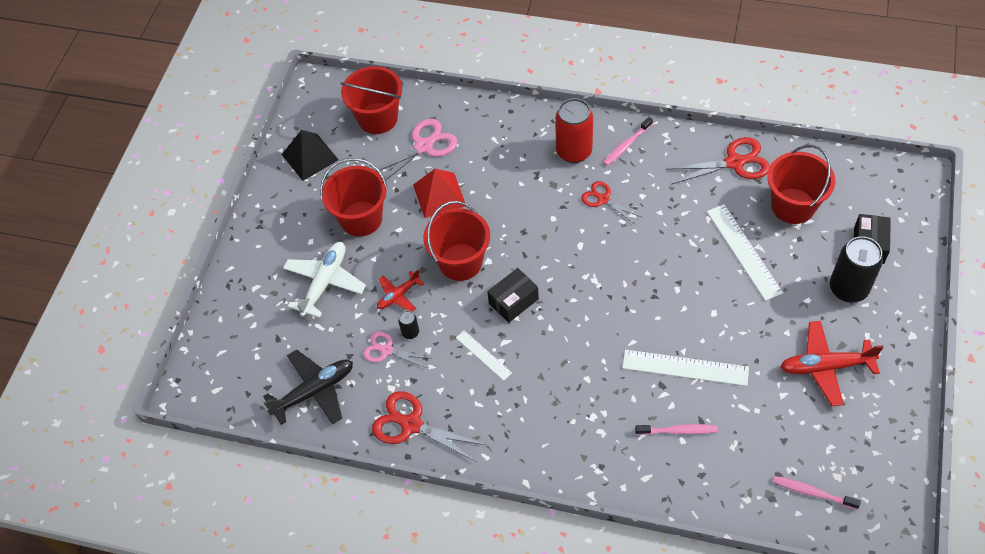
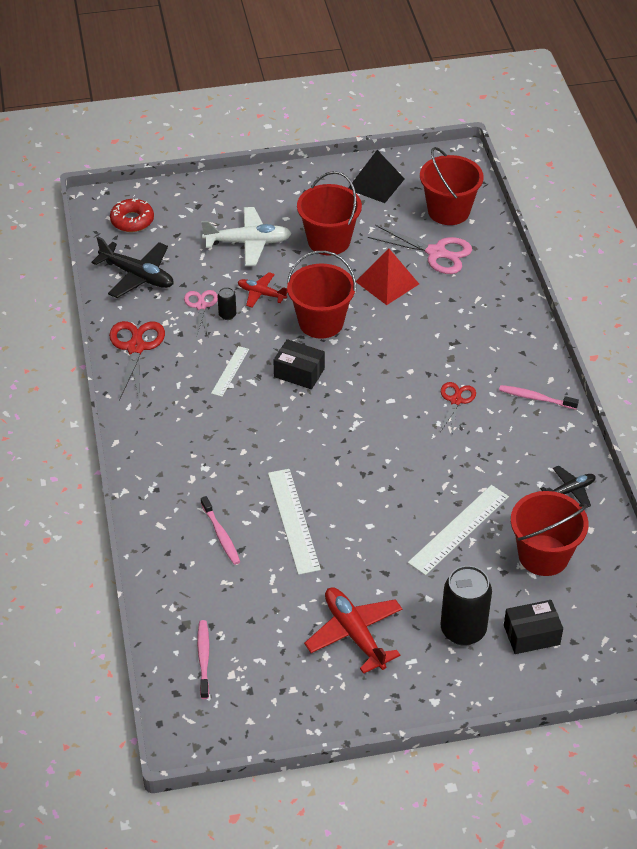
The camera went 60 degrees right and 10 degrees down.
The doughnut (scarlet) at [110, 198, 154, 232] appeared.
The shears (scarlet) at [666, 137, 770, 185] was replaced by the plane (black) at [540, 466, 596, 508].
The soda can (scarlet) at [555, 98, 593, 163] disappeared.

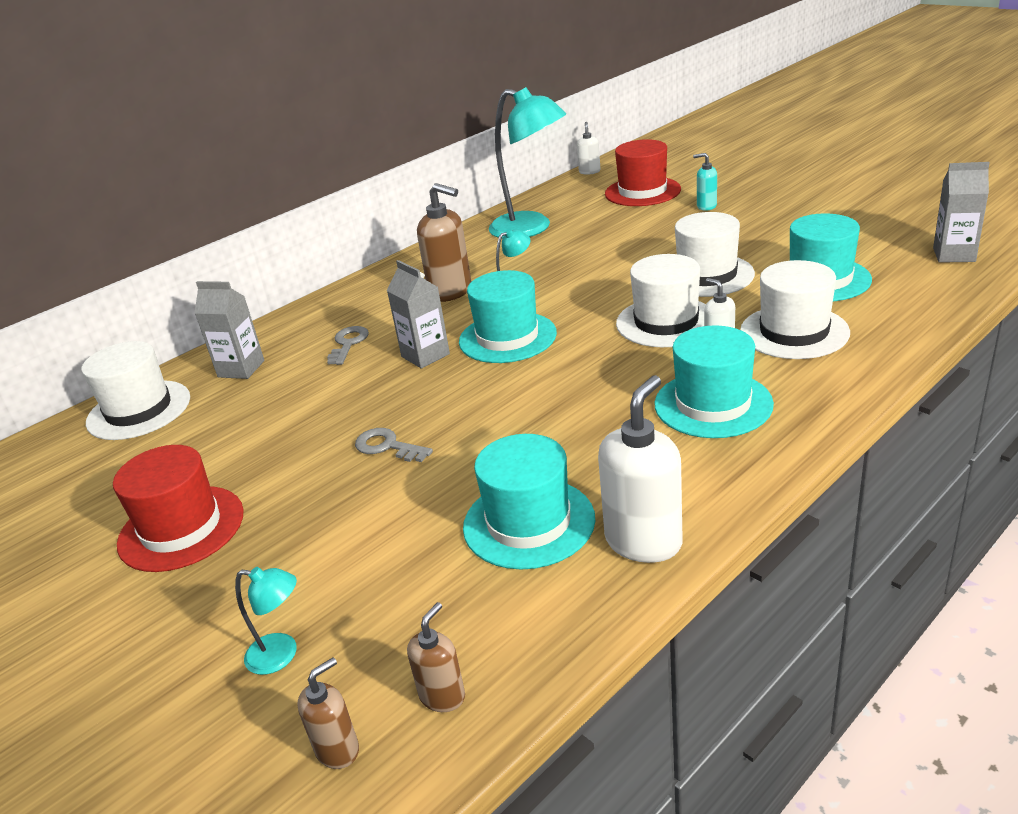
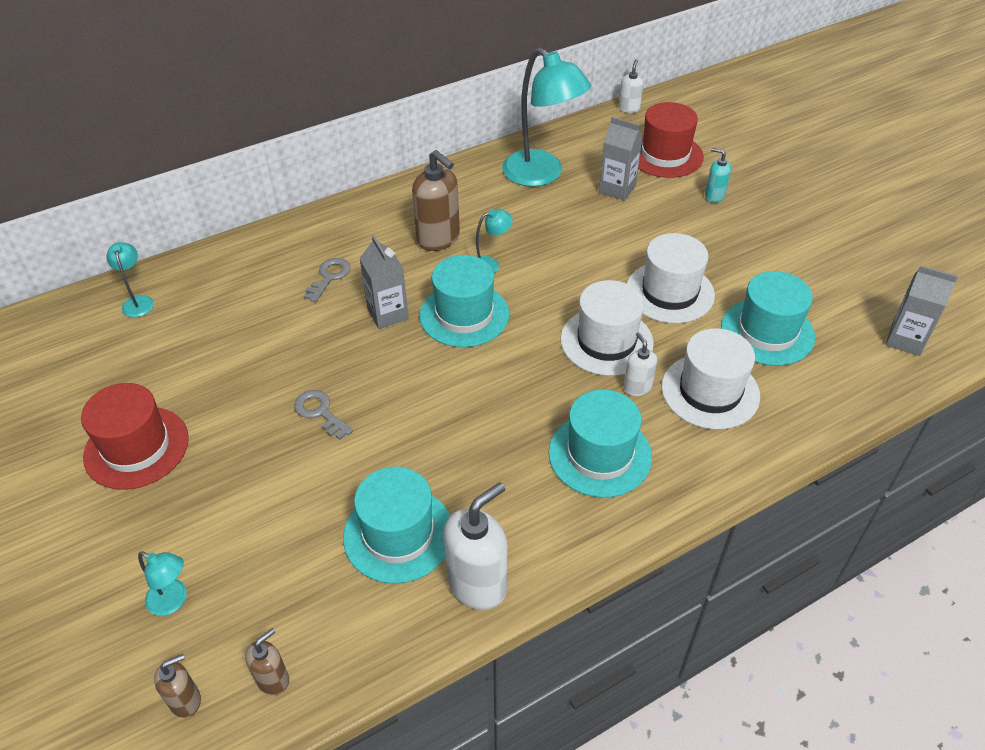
The camera went 10 degrees right and 15 degrees up.
The top hat (snow-white) at [81, 341, 190, 440] was replaced by the lamp (turquoise) at [106, 242, 154, 317].
The milk carton (gray) moved from [195, 281, 264, 379] to [599, 117, 643, 201].

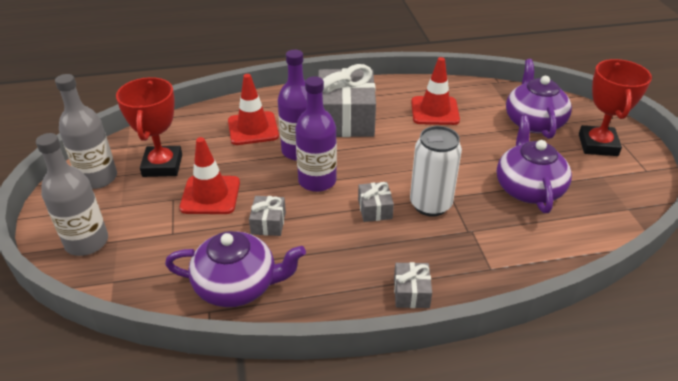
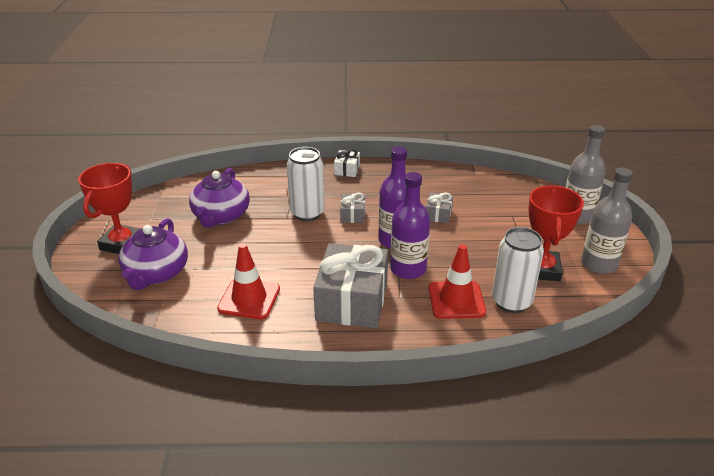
The camera went 170 degrees left and 5 degrees down.
The wrapped gift (gray) at [394, 262, 432, 308] became the wrapped gift (snow-white) at [334, 149, 360, 177].
The soda can (snow-white) at [492, 227, 544, 313] appeared.
The teapot (purple) at [165, 231, 306, 307] disappeared.
The road cone (scarlet) at [179, 137, 240, 214] disappeared.

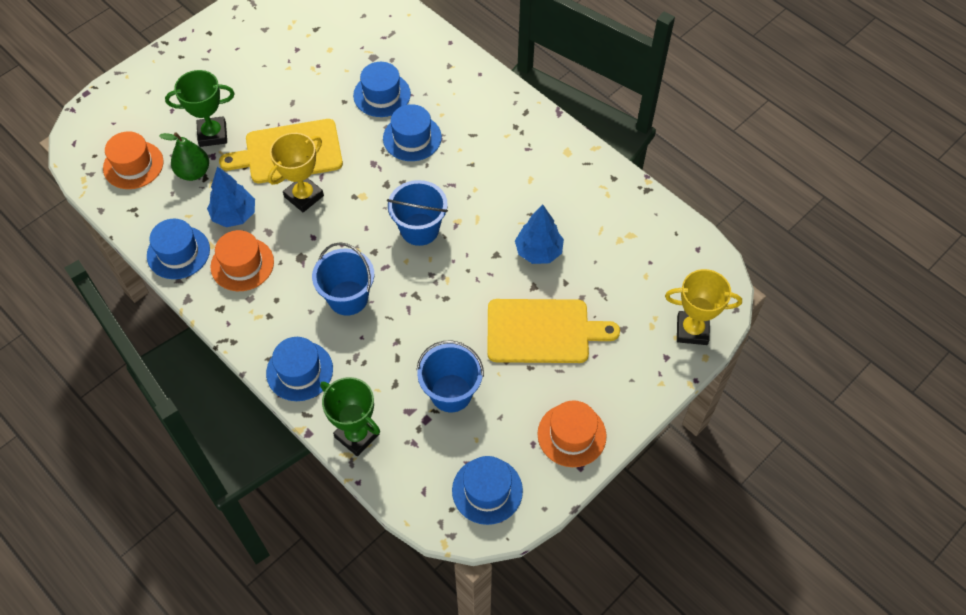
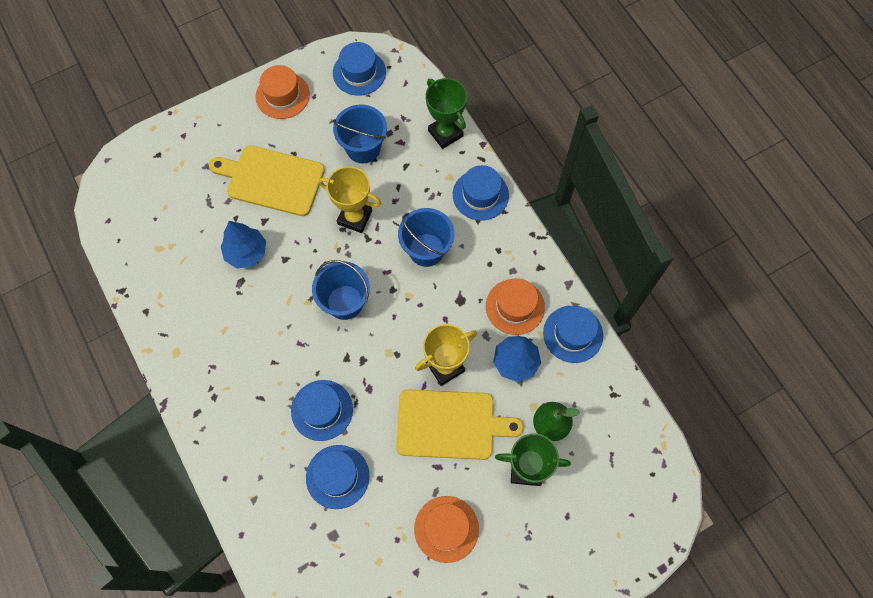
The camera went 165 degrees left and 10 degrees up.
The award cup (bright yellow) moved from [665, 269, 742, 345] to [318, 166, 381, 233].
The top hat (bright orange) moved from [103, 131, 163, 189] to [414, 496, 479, 563].

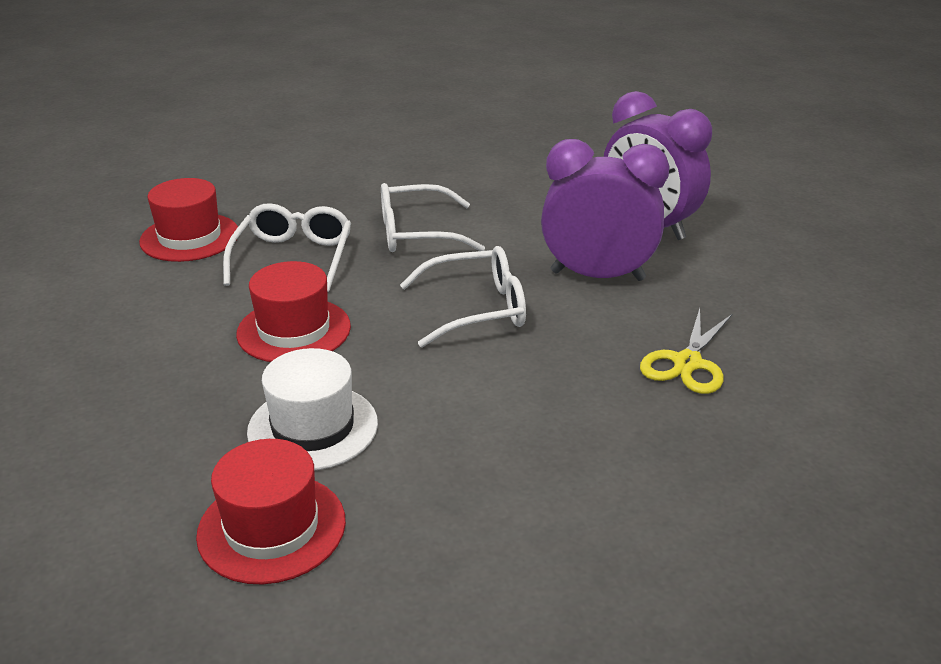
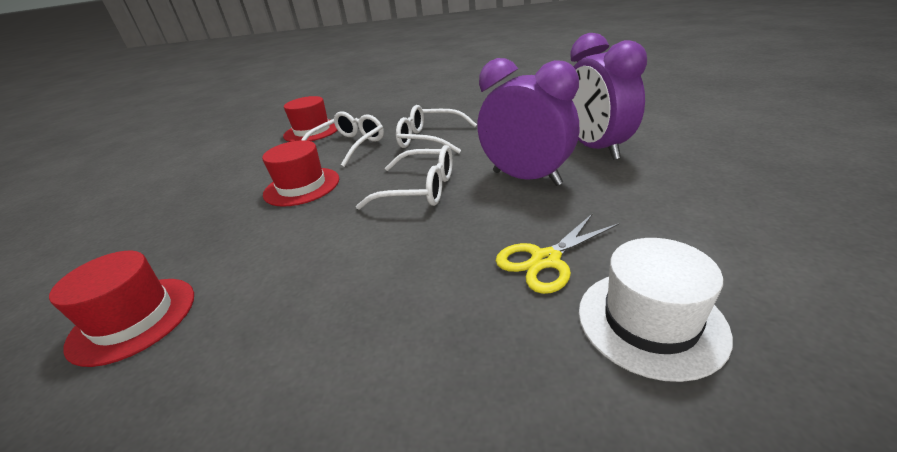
The camera went 30 degrees right and 0 degrees up.
The top hat (snow-white) moved from [247, 348, 378, 470] to [579, 238, 733, 382].

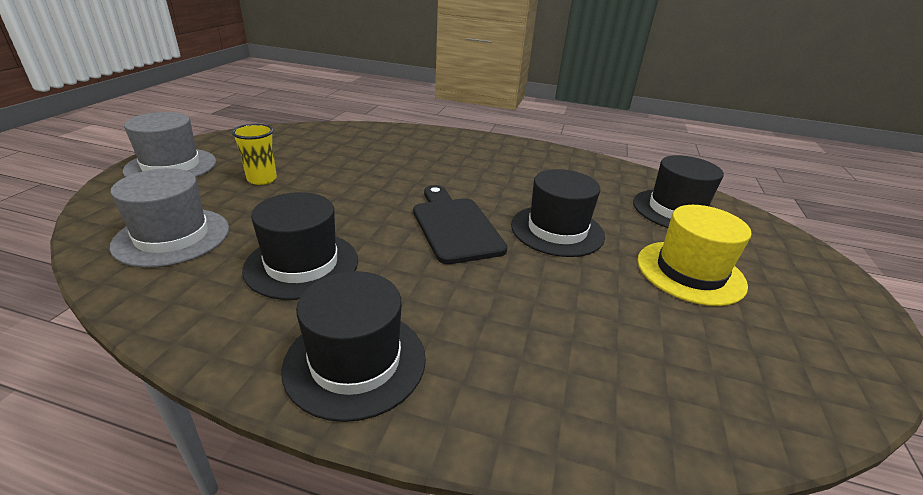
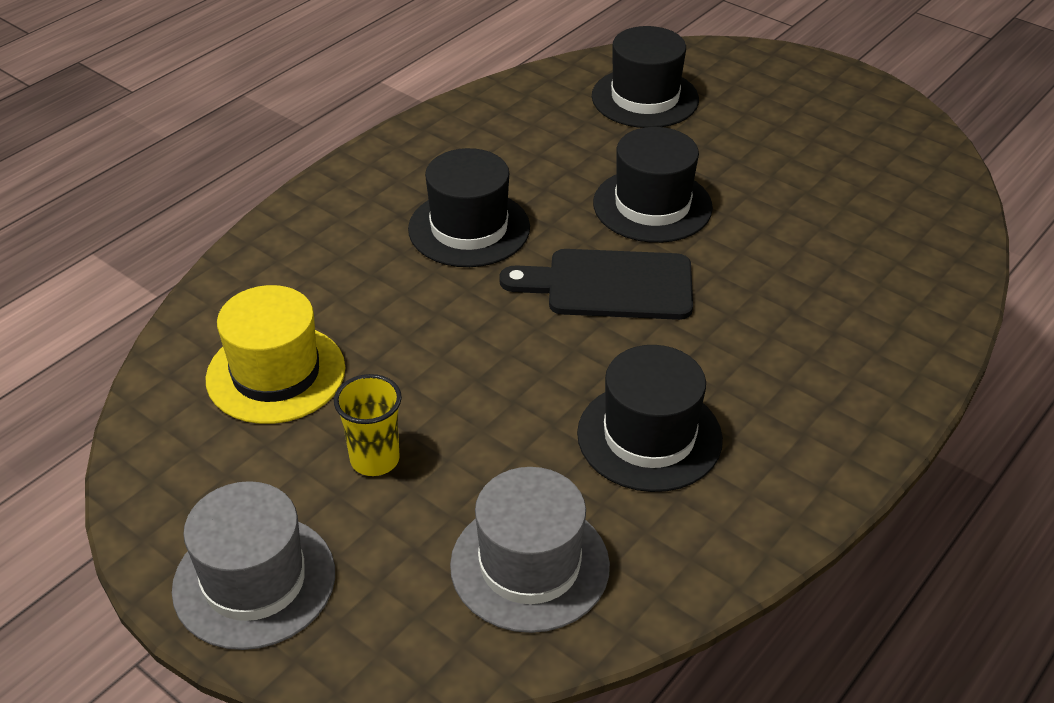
The camera went 65 degrees left and 10 degrees up.
The top hat (bright yellow) moved from [637, 205, 752, 306] to [205, 285, 345, 424].
The top hat (black) moved from [281, 271, 426, 422] to [408, 148, 530, 267].

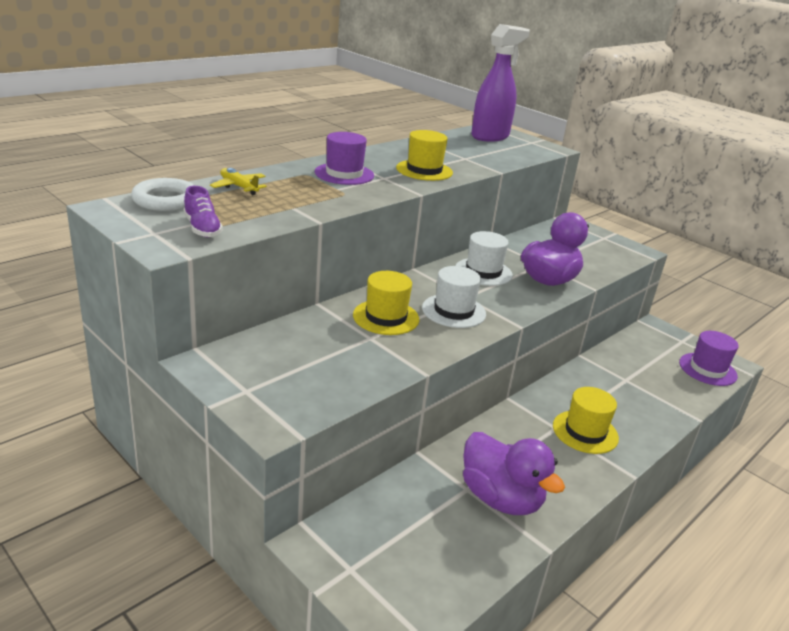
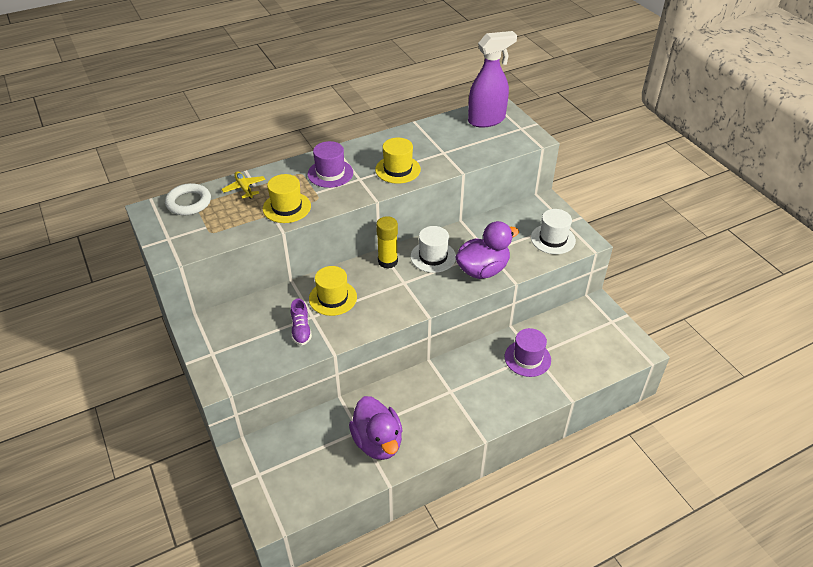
The camera went 20 degrees right and 15 degrees up.
The top hat (bright yellow) moved from [553, 387, 619, 454] to [263, 174, 311, 223].
The lace-up shoe (purple) moved from [184, 186, 223, 237] to [291, 299, 312, 346].
The glue stick (bright yellow) at [376, 216, 398, 268] appeared.
The top hat (purple) moved from [679, 331, 739, 386] to [505, 328, 551, 377].
The top hat (snow-white) moved from [422, 266, 486, 328] to [531, 209, 576, 254].

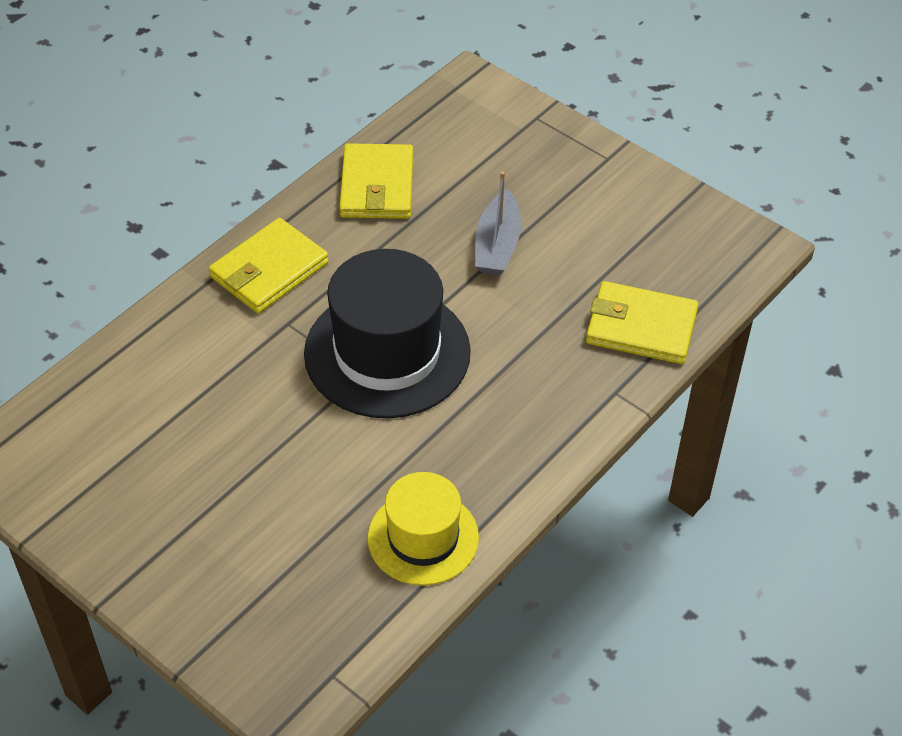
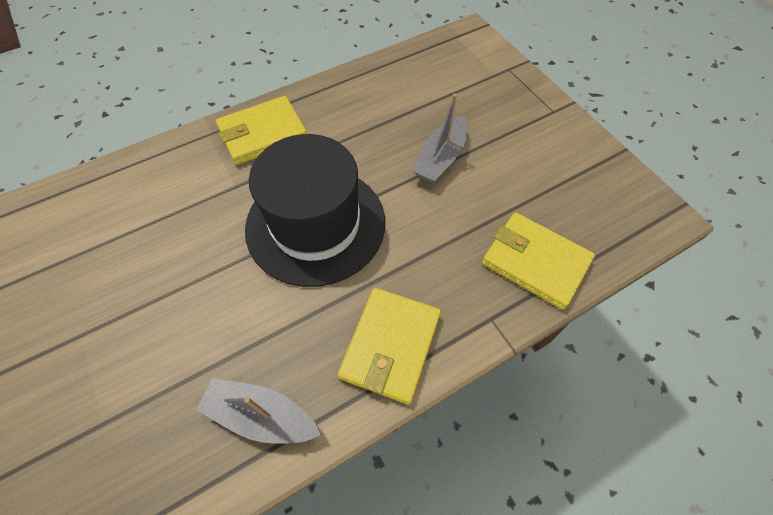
The camera went 20 degrees right and 10 degrees up.
The top hat (bright yellow) at [368, 472, 479, 586] was replaced by the toy boat (gray) at [196, 378, 321, 444].
The card wallet (bright yellow) moved from [339, 143, 413, 219] to [338, 288, 441, 404].

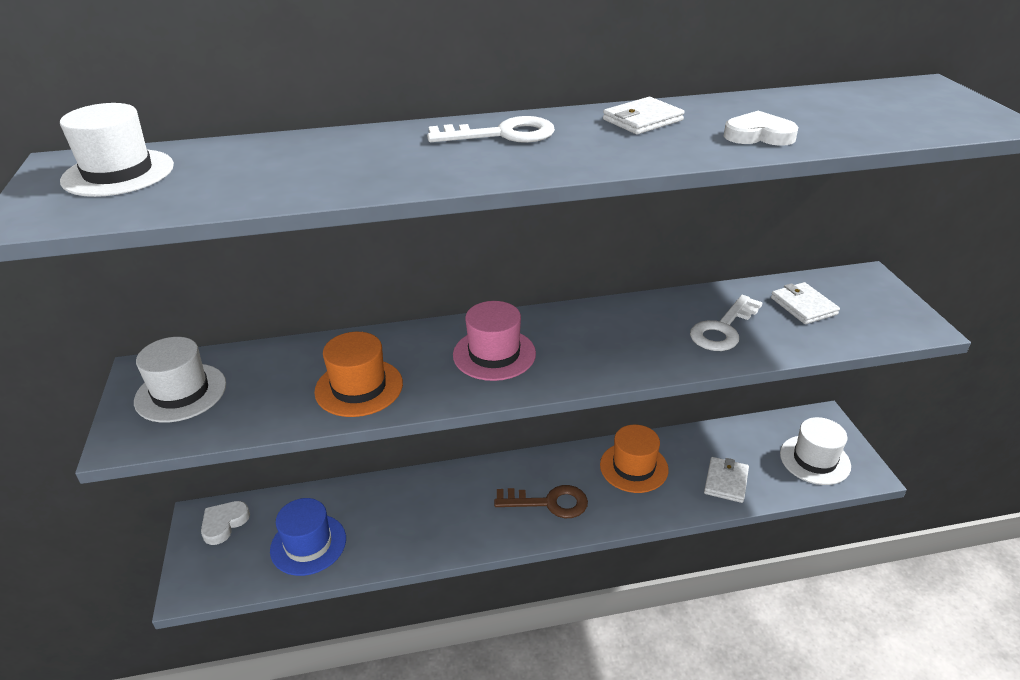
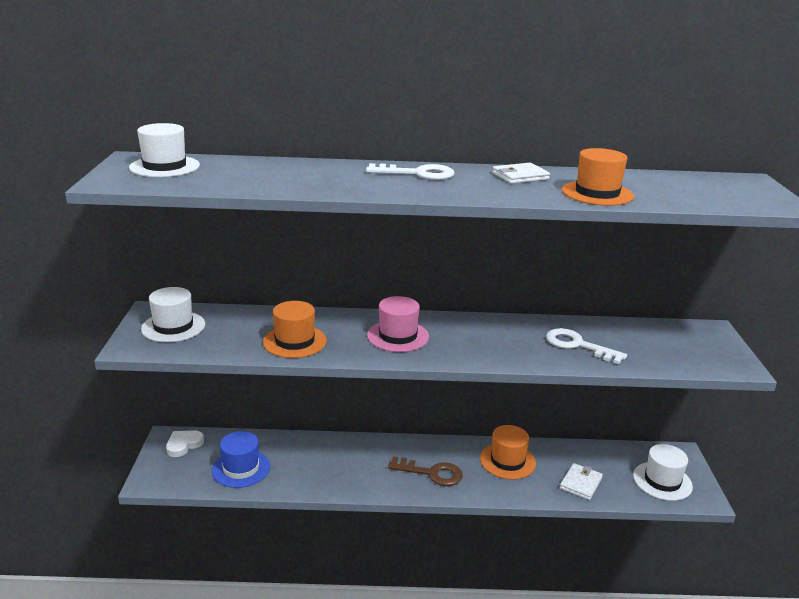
The camera went 10 degrees right and 10 degrees down.
The latchkey (snow-white) at [690, 295, 763, 351] turned 75 degrees clockwise.
The heart shape (snow-white) at [724, 111, 798, 146] was replaced by the top hat (bright orange) at [562, 148, 634, 206].
The card wallet (snow-white) at [771, 282, 840, 324] disappeared.

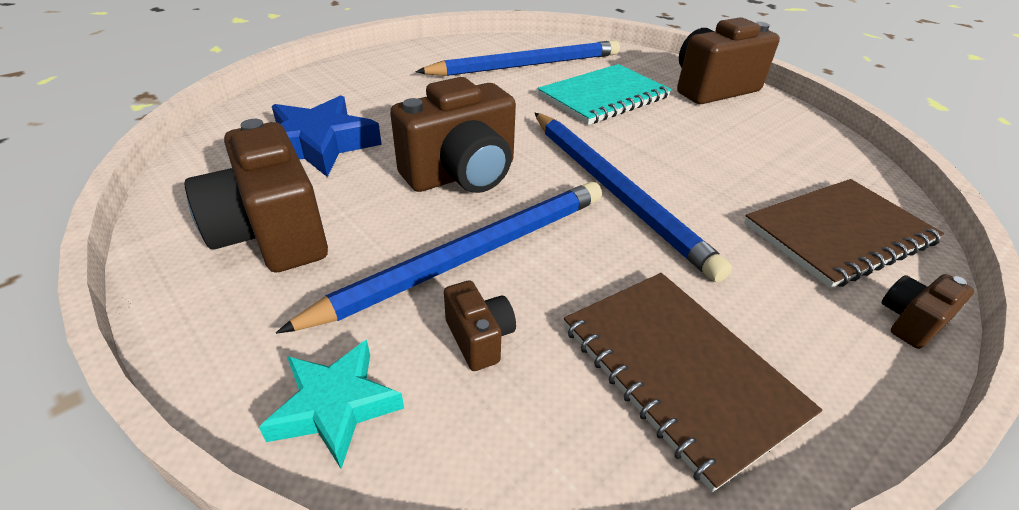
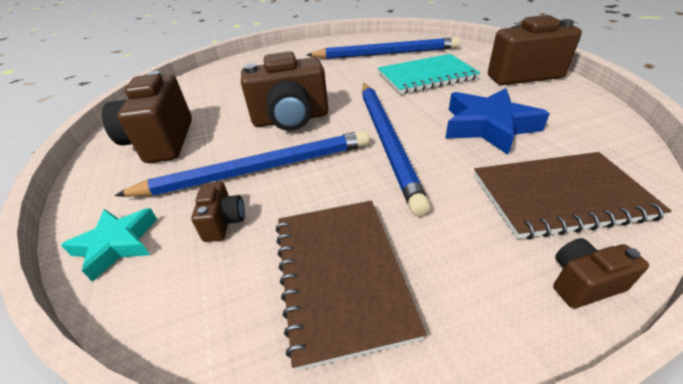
The camera went 25 degrees right and 0 degrees up.
The star (cobalt) moved from [272, 95, 382, 177] to [446, 88, 550, 155].

